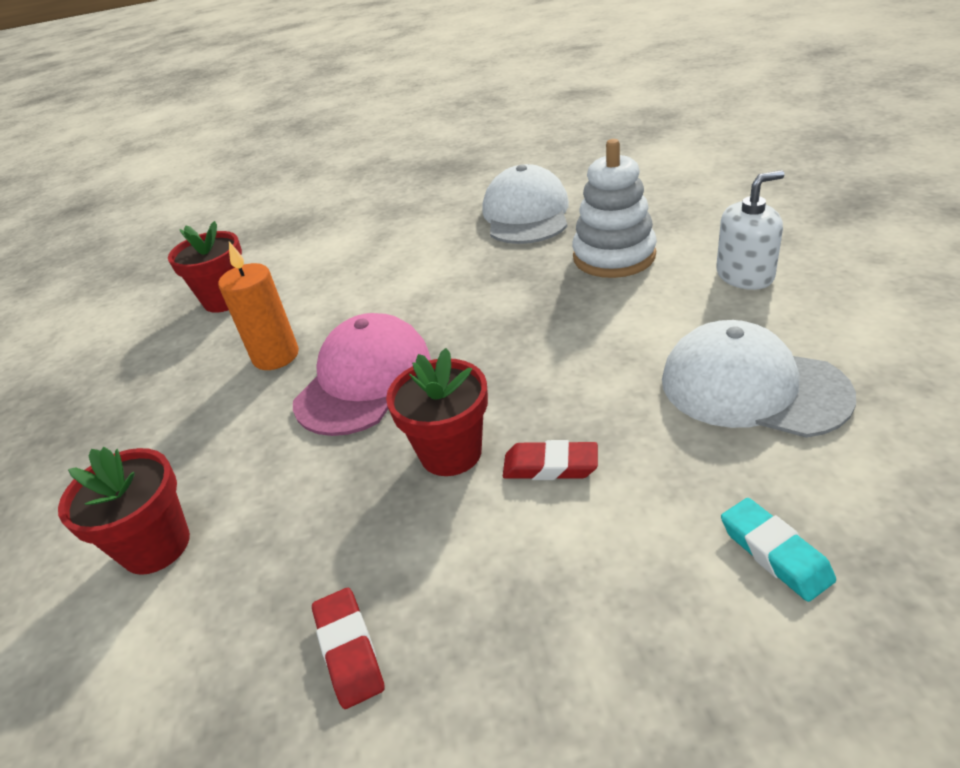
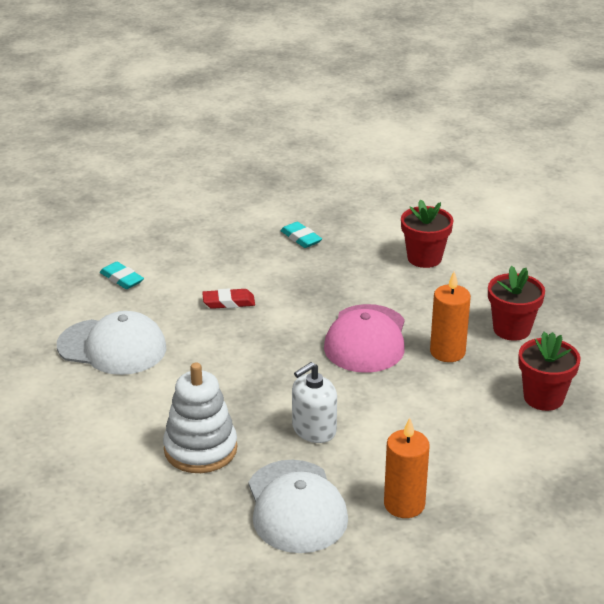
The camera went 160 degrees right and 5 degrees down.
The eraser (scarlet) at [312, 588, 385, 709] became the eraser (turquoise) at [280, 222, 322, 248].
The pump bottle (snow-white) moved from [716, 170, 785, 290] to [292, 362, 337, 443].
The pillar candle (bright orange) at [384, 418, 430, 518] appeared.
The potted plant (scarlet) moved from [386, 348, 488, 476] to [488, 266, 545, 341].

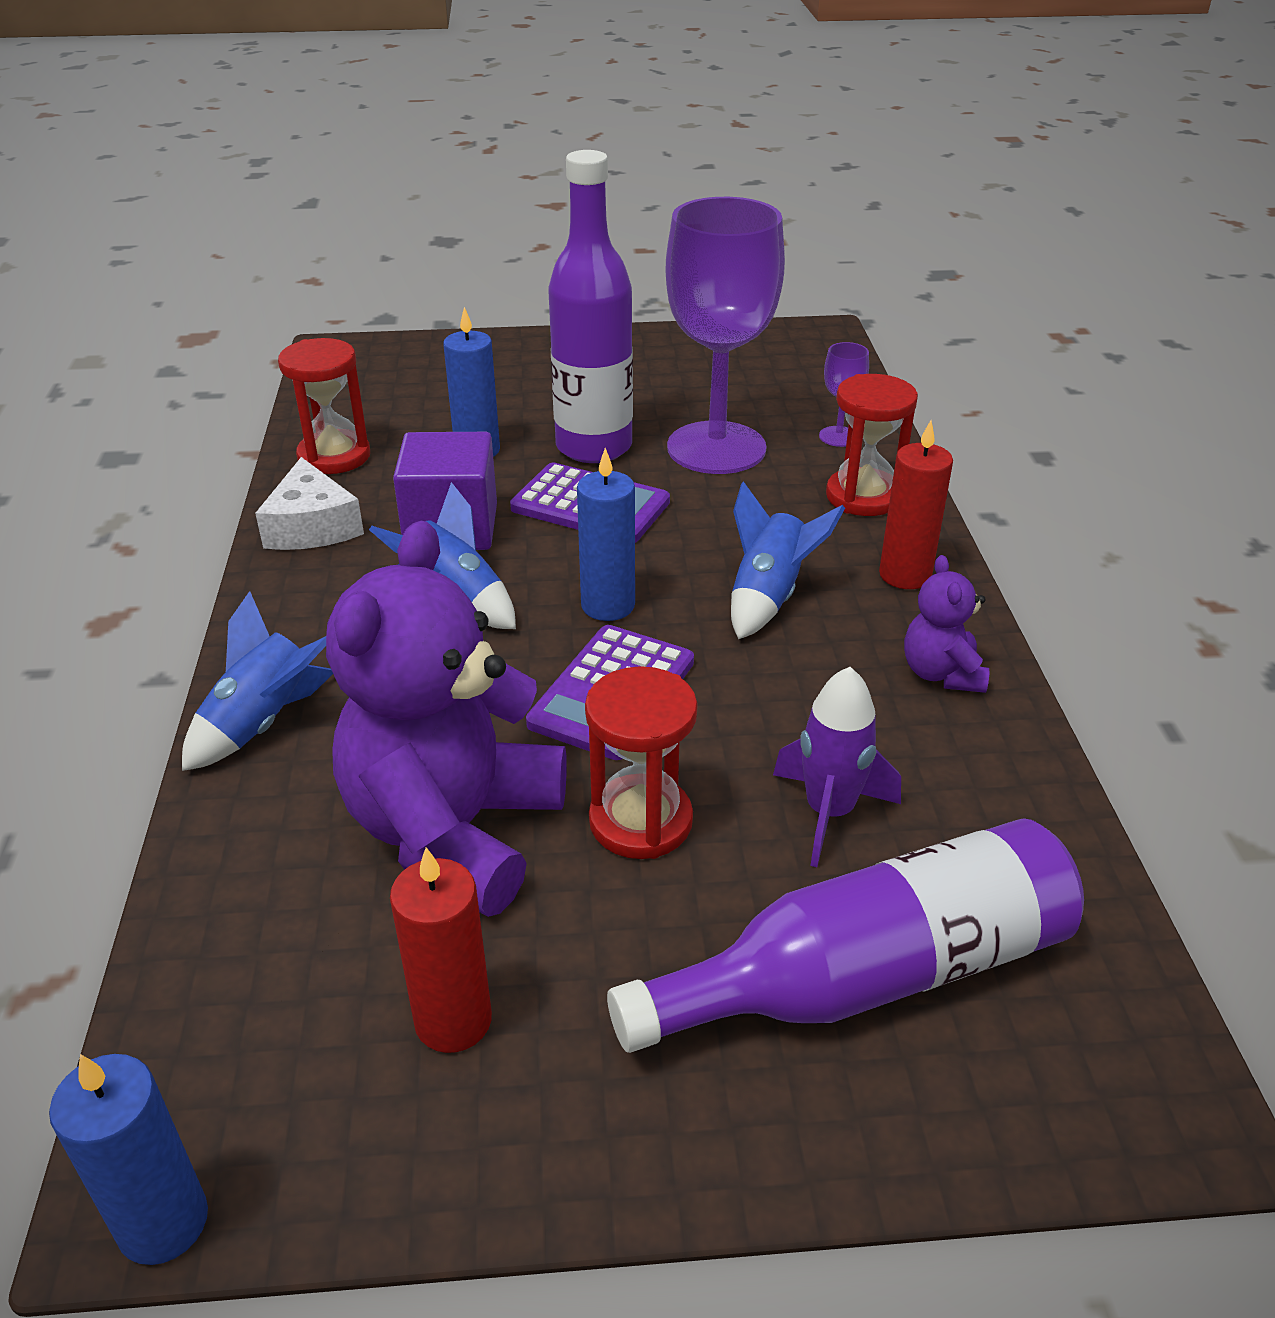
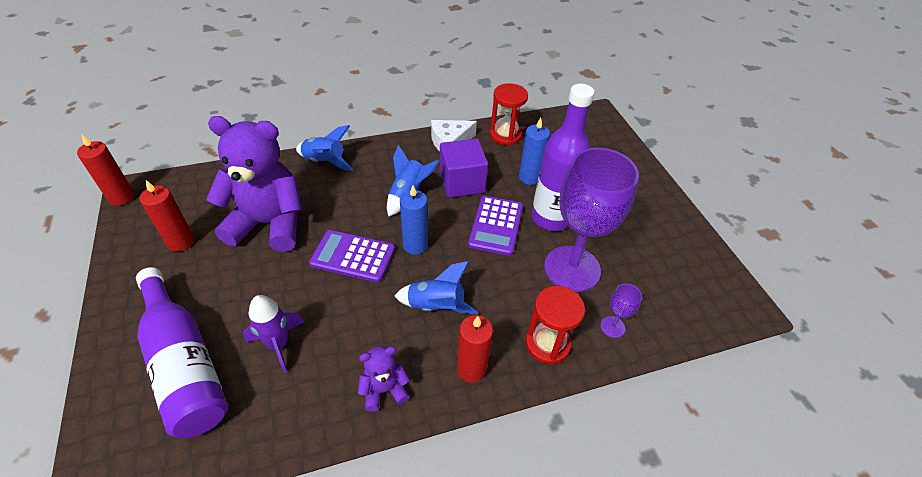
The camera went 75 degrees right and 10 degrees up.
The pillar candle (cobalt) at [49, 1054, 208, 1265] became the pillar candle (scarlet) at [77, 135, 134, 206].
The sand timer (scarlet) at [585, 666, 698, 859] disappeared.

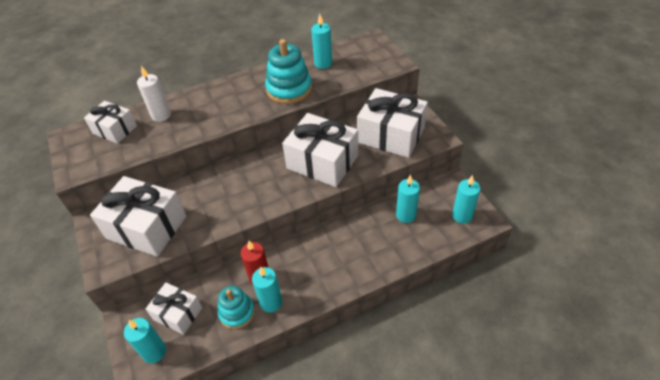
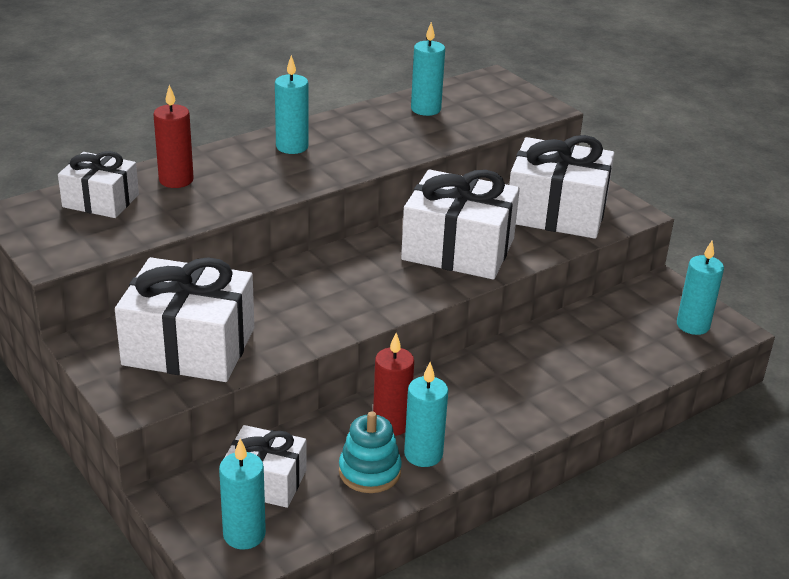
The camera went 15 degrees left and 15 degrees down.
The pillar candle (snow-white) at [137, 66, 171, 122] became the pillar candle (scarlet) at [153, 85, 194, 188].
The pillar candle (turquoise) moved from [396, 174, 420, 223] to [275, 55, 308, 154].
The ring stacker (turquoise) at [265, 39, 312, 104] disappeared.

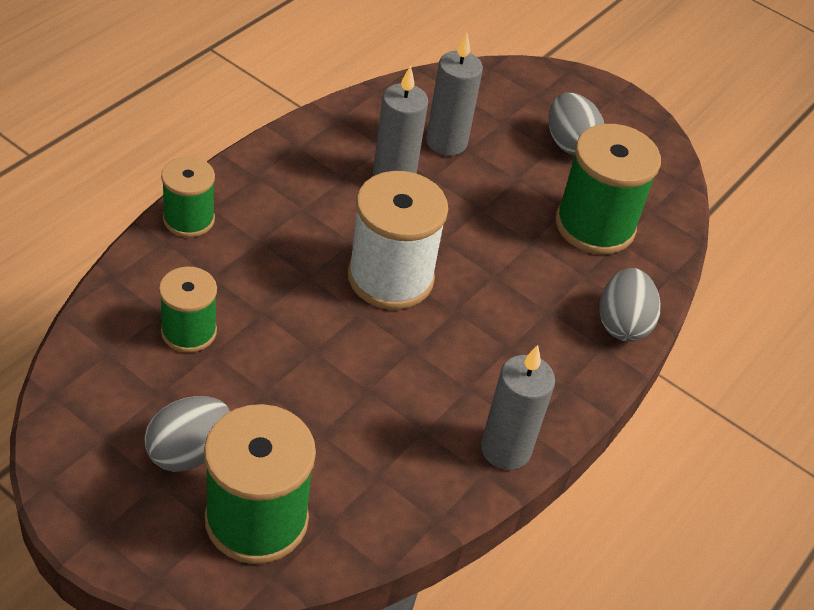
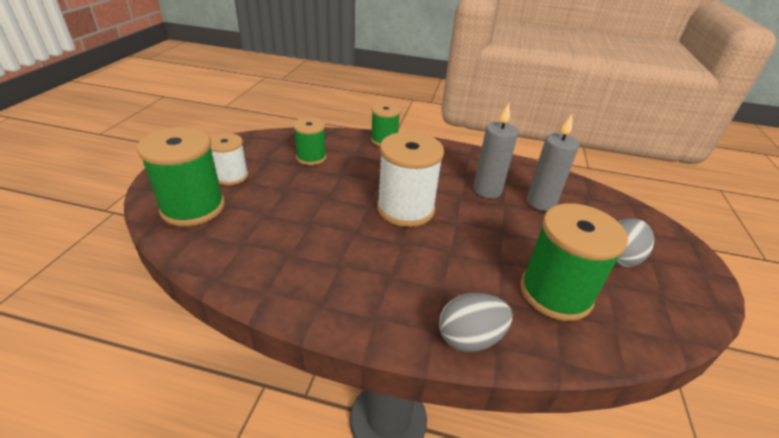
The camera went 70 degrees right and 10 degrees down.
The egg shape (gray) at [144, 396, 230, 472] was replaced by the bobbin (snow-white) at [210, 133, 248, 185].
The pillar candle (gray) at [481, 345, 555, 470] disappeared.

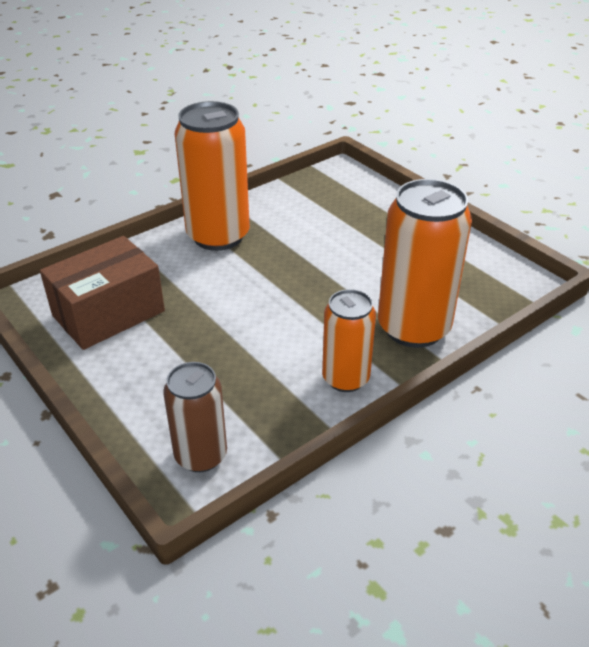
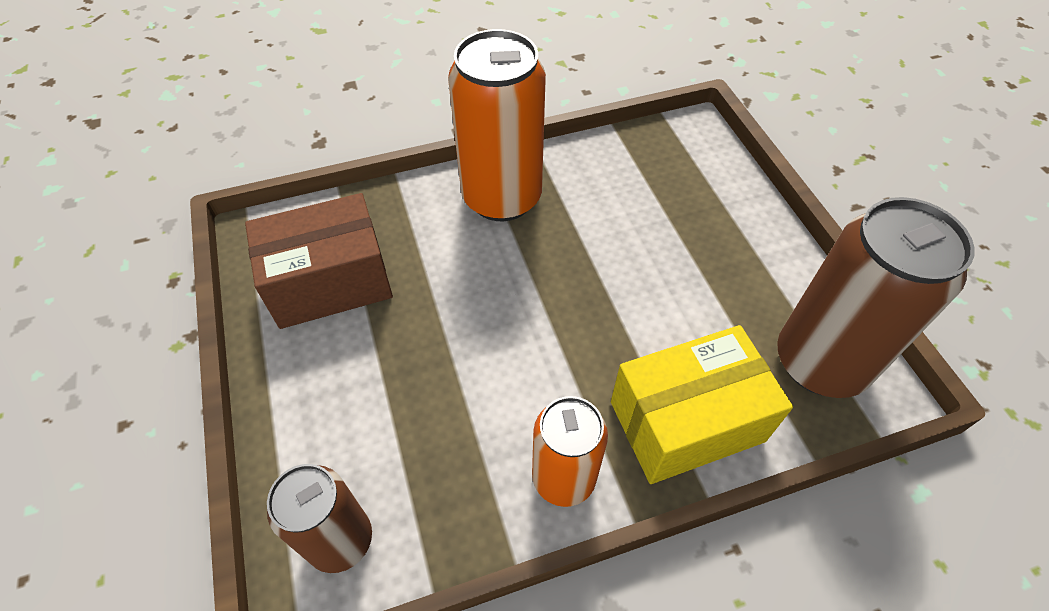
The camera went 20 degrees right and 15 degrees up.
The soda can (bright orange) at [378, 179, 472, 348] was replaced by the parcel (bright yellow) at [611, 325, 793, 484].
The soda can (brown) at [777, 197, 975, 398] appeared.

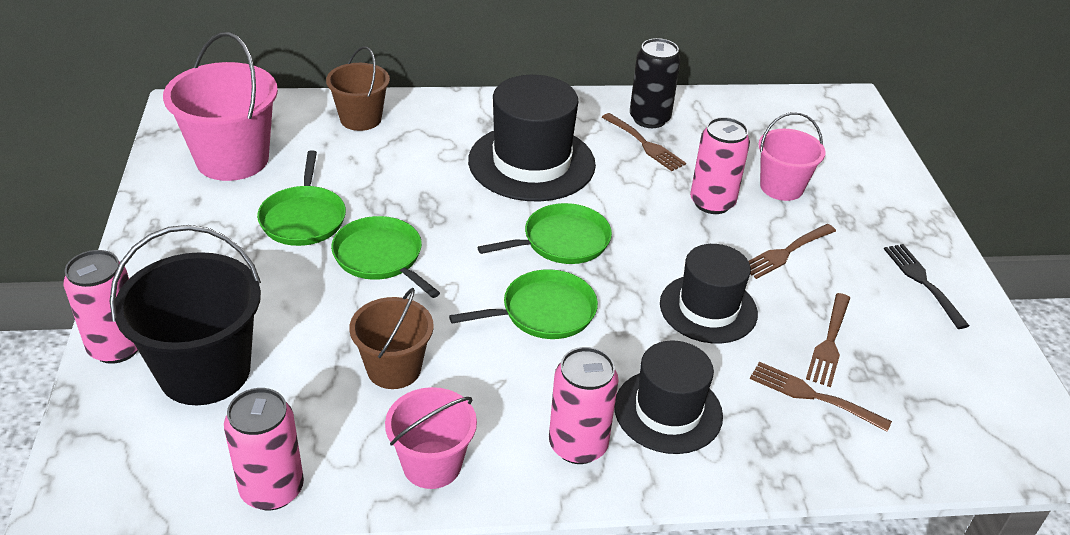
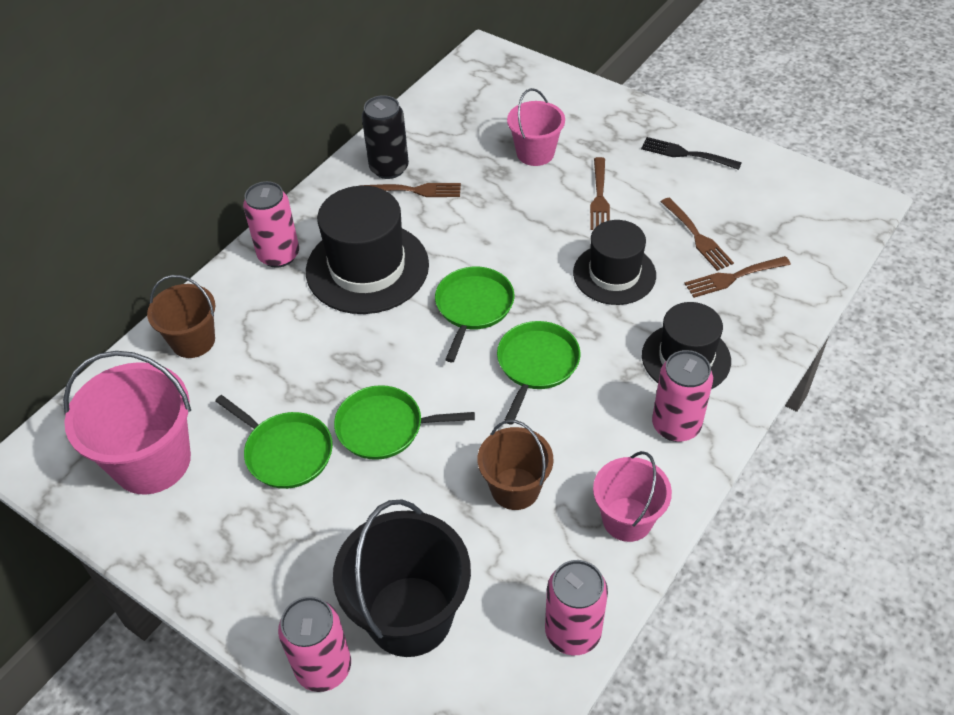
The camera went 45 degrees left and 10 degrees up.
The soda can (pink) moved from [690, 117, 750, 214] to [243, 181, 299, 268].

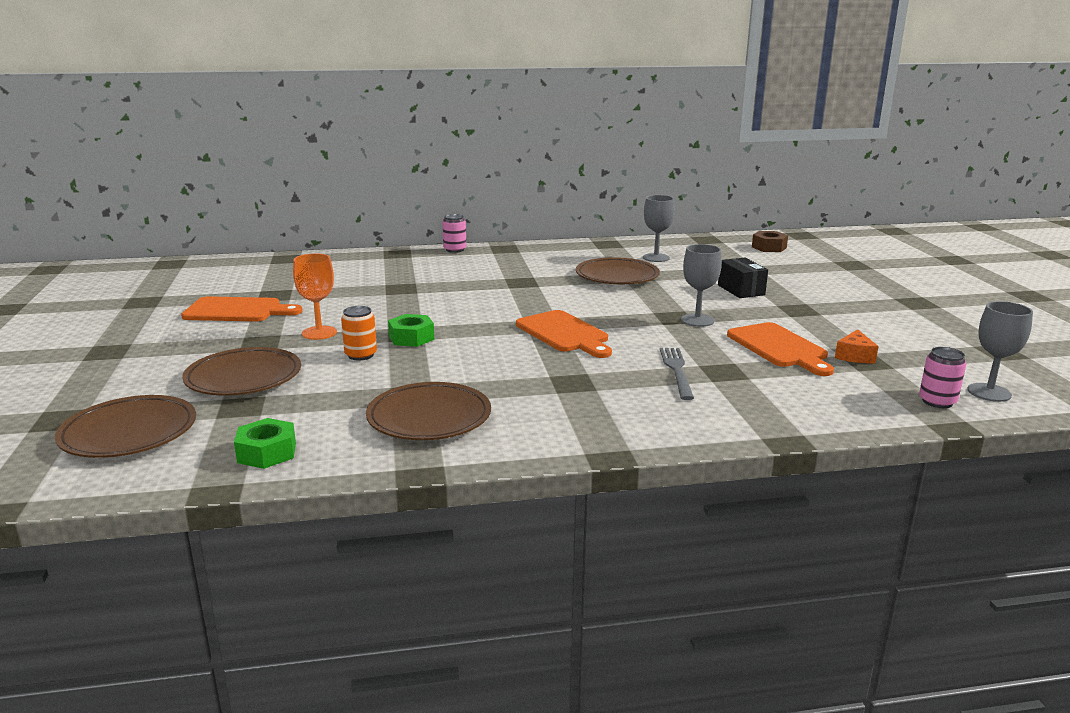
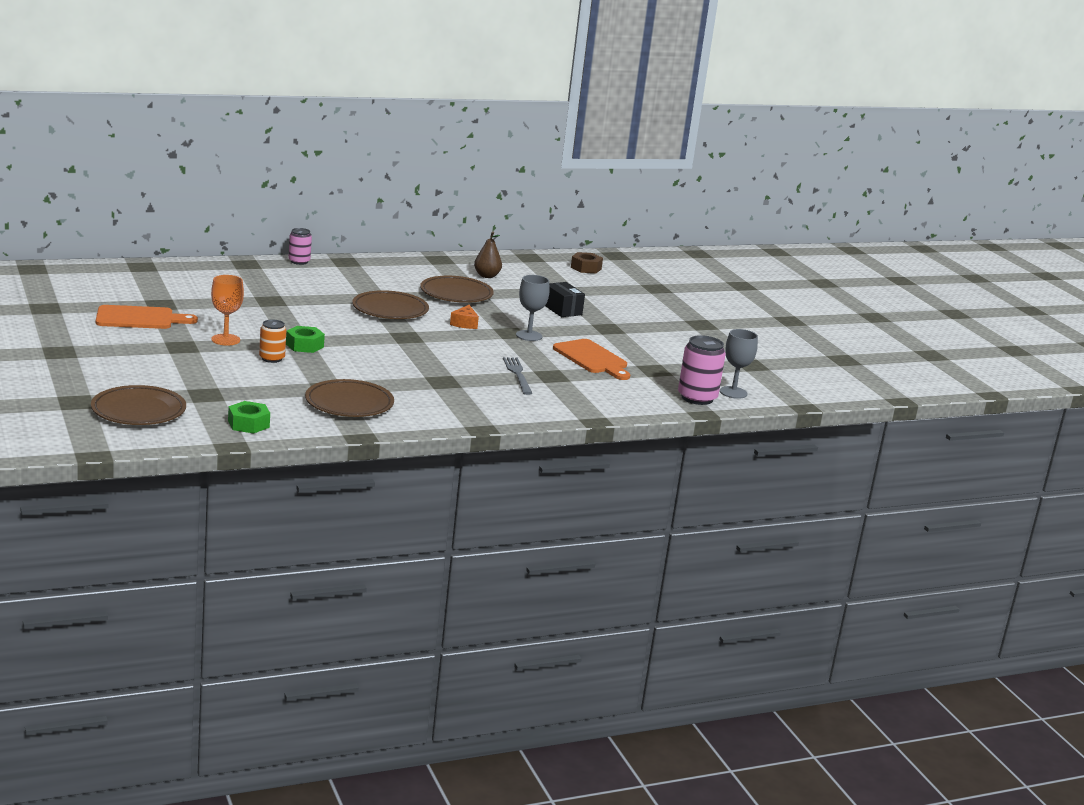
The camera went 15 degrees left and 0 degrees up.
The dinner plate (brown) moved from [182, 347, 301, 395] to [352, 290, 429, 319].
The cheese wedge (bright orange) moved from [835, 329, 879, 363] to [450, 305, 479, 329].
The chalice (gray) at [643, 195, 675, 262] was replaced by the pear fruit (brown) at [474, 231, 502, 278].
The soda can (pink) at [919, 347, 966, 408] changed to 1.63 times the size.
The cutting board (bright orange) at [516, 310, 612, 358] disappeared.

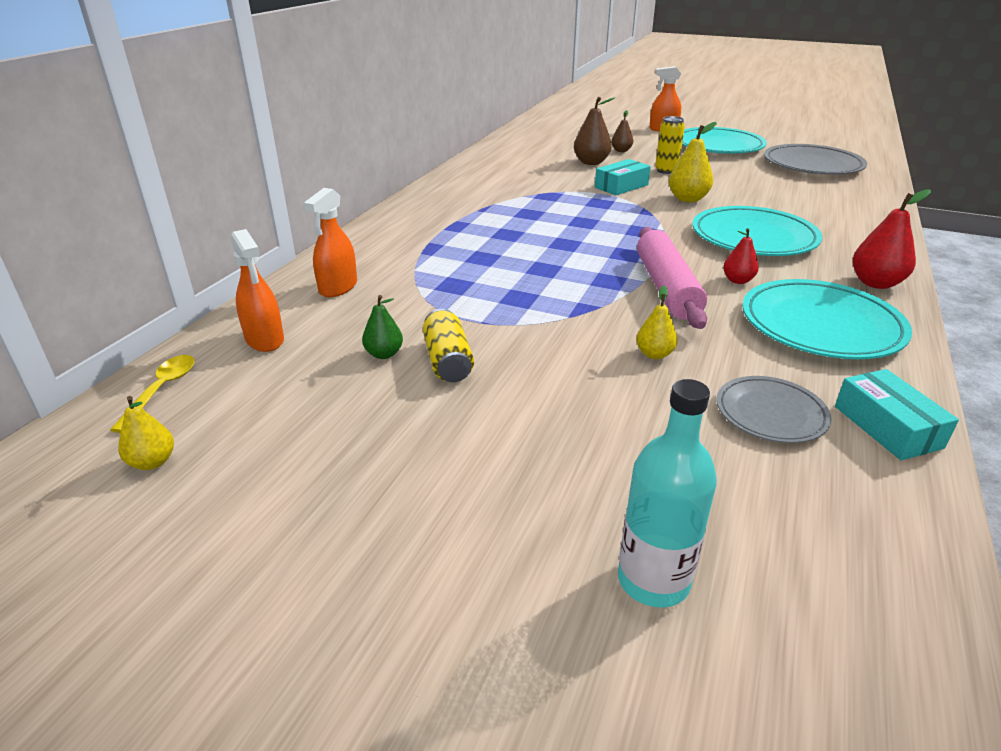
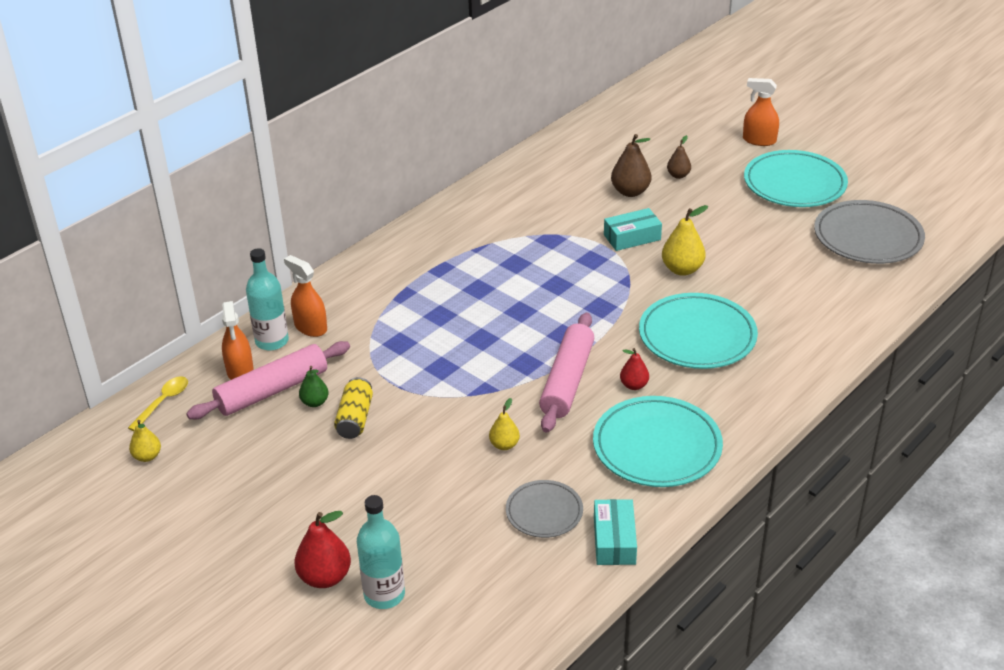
The camera went 20 degrees right and 5 degrees up.
The rolling pin (pink) at [186, 341, 350, 419] appeared.
The flask (turquoise) at [246, 248, 289, 351] appeared.
The spray bottle (bright orange) at [304, 188, 357, 297] turned 90 degrees clockwise.
The pear fruit (scarlet) moved from [853, 189, 931, 289] to [294, 511, 351, 588].
The soda can (bright yellow) at [655, 116, 685, 174] disappeared.

